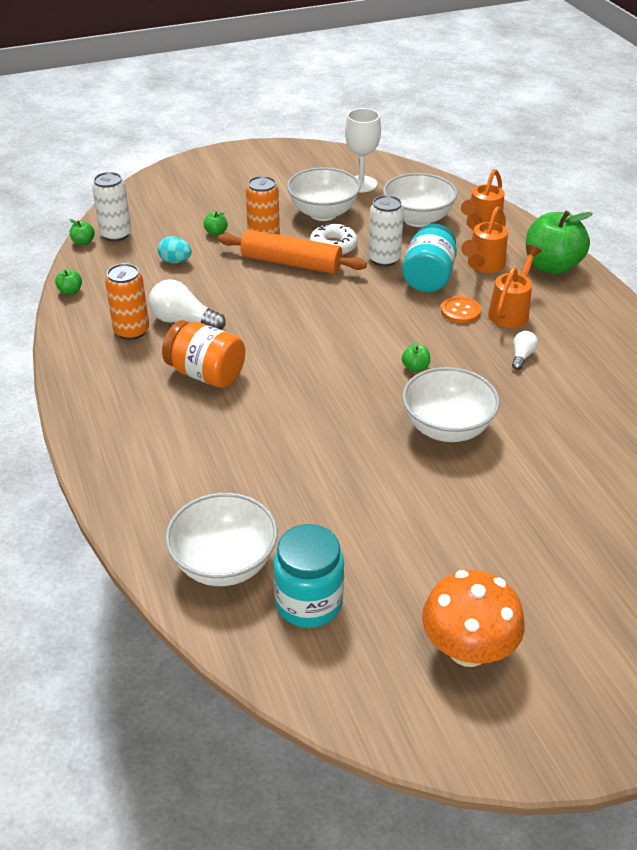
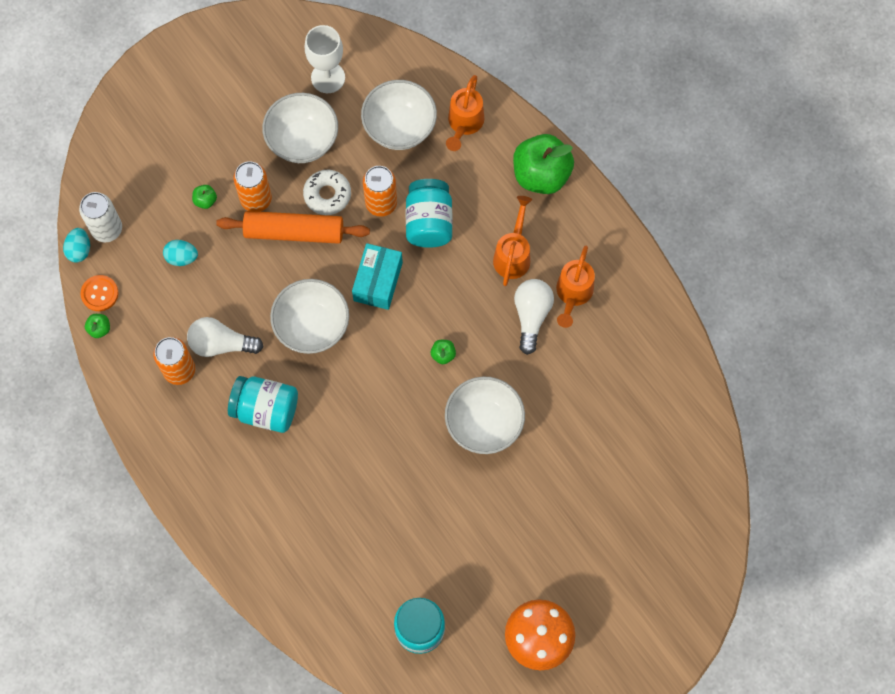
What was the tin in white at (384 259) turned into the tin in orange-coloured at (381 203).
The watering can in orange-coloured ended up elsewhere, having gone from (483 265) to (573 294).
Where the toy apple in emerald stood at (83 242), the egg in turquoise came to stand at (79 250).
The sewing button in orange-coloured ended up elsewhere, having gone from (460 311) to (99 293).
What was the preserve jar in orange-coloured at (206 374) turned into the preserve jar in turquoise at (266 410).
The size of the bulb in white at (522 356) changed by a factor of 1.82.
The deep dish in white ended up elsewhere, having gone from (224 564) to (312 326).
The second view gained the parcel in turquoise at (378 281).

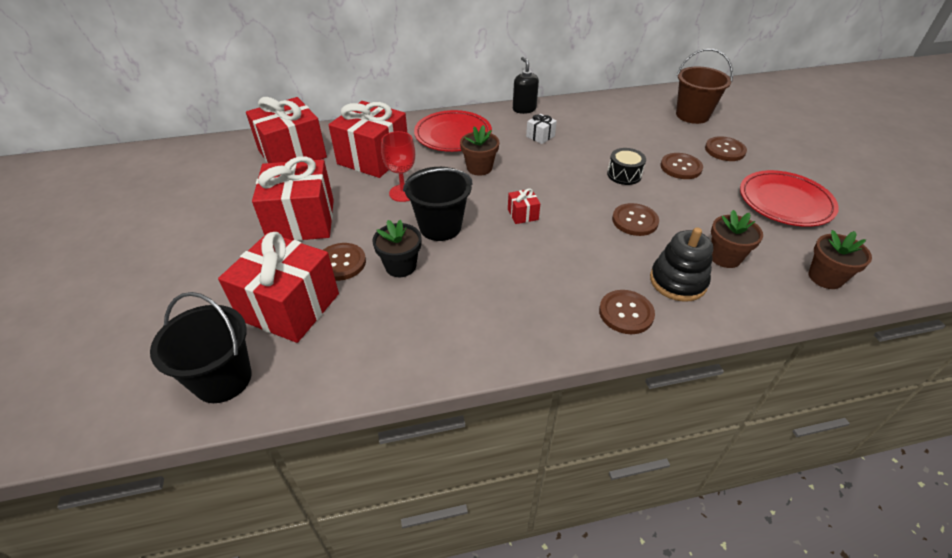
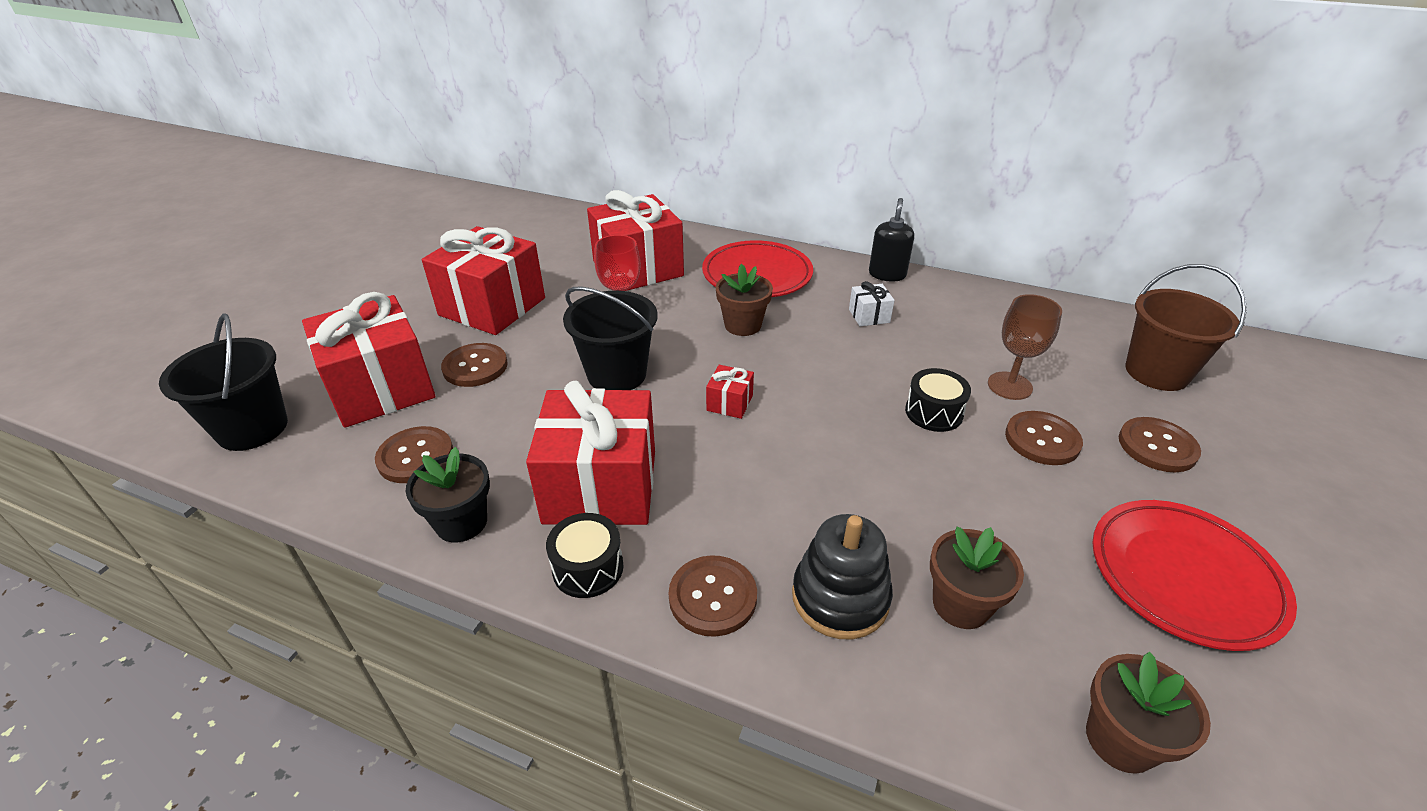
The present in crimson ended up elsewhere, having gone from (292 154) to (600 486).
The sewing button in brown ended up elsewhere, having gone from (634 221) to (415 456).
The potted plant in ebony ended up elsewhere, having gone from (400 266) to (461 522).
The second view gained the chalice in brown at (1009 386).
The second view gained the snare drum in ebony at (588 568).

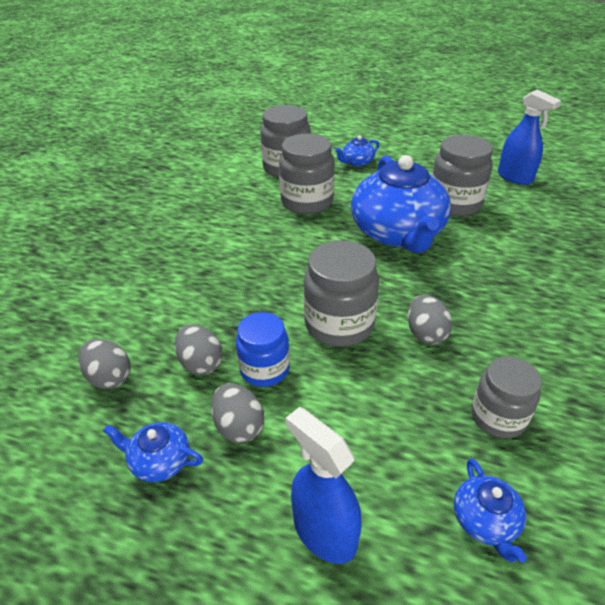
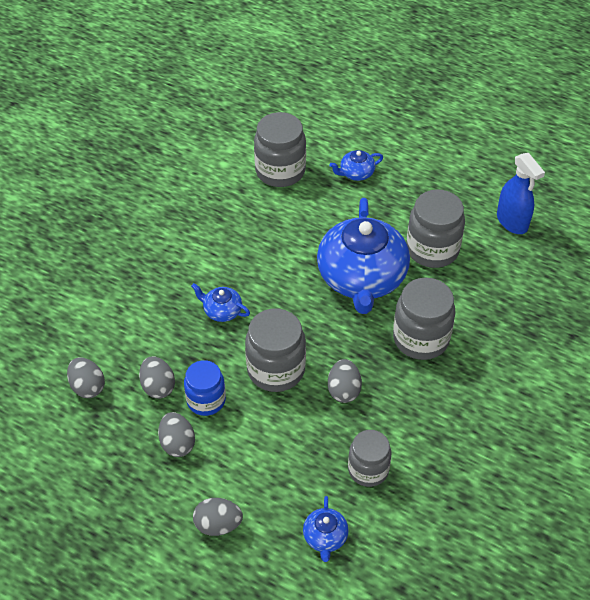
The preserve jar in grey ended up elsewhere, having gone from (307 202) to (421 338).
Where the spray cleaner in cobalt stood at (324 532), the egg in grey came to stand at (218 525).
The teapot in cobalt ended up elsewhere, having gone from (159 461) to (222 311).

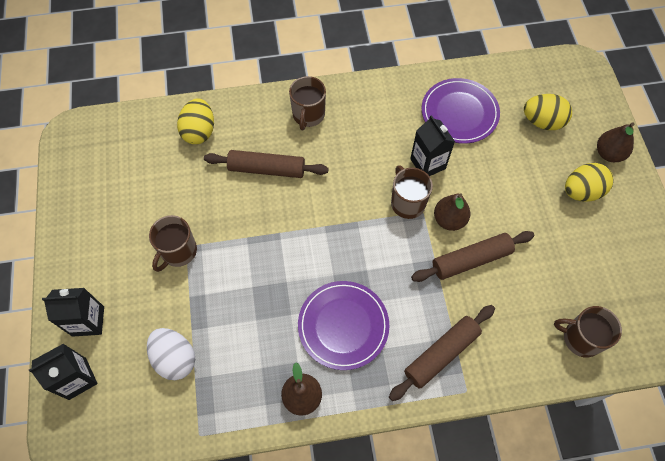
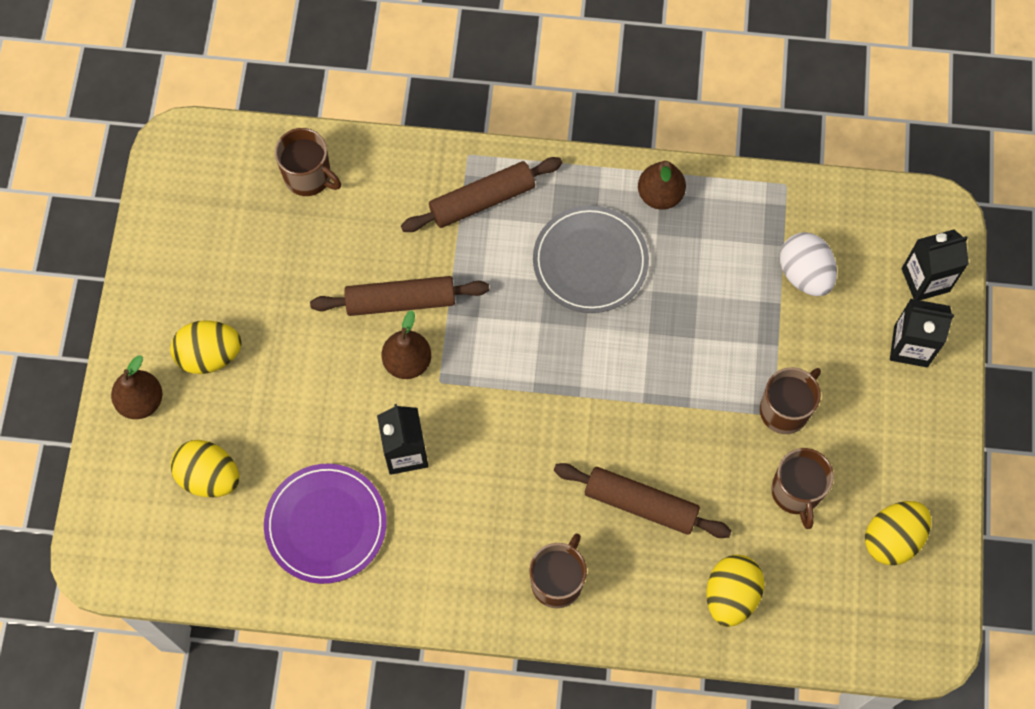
The mug in brown ended up elsewhere, having gone from (407 203) to (796 492).
What was the dinner plate in violet at (343 326) turned into the dinner plate in grey at (590 261).
The second view gained the egg in bright yellow at (892 539).

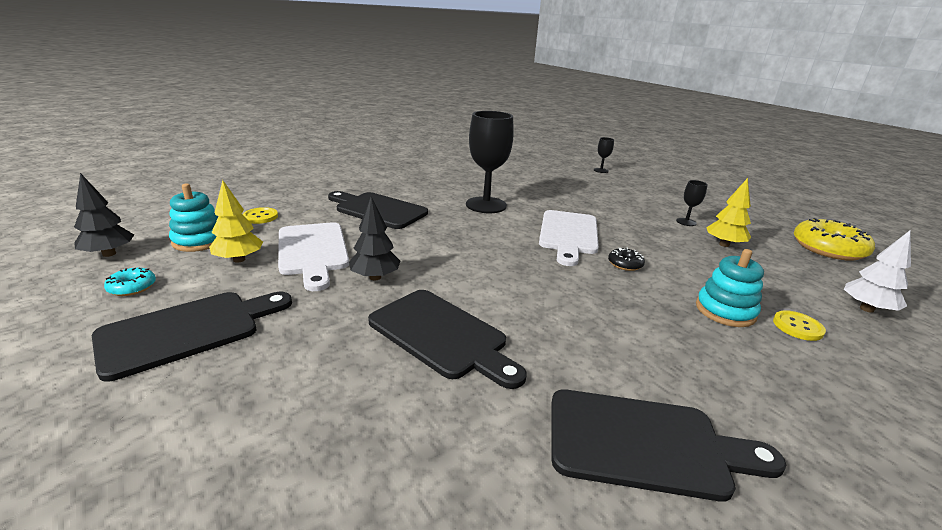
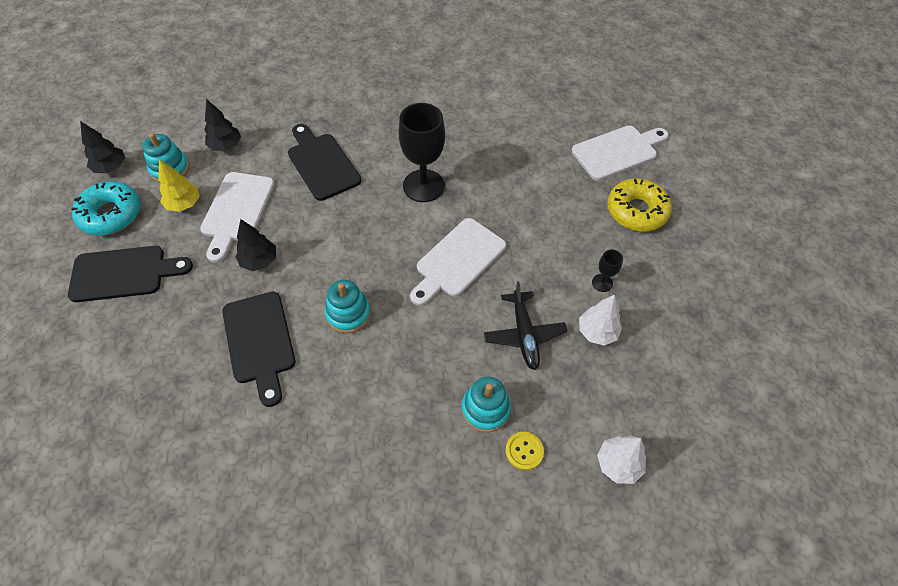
Where the chalice in ebony stood at (601 170), the cutting board in white came to stand at (618 152).
What was the toy tree in bright yellow at (724 244) turned into the toy tree in white at (597 332).
Where the sewing button in bright yellow stood at (260 217), the toy tree in ebony came to stand at (226 146).
The donut in bright yellow ended up elsewhere, having gone from (828 248) to (636 211).
The second view lost the donut in ebony at (625 264).
The size of the donut in turquoise at (132 287) changed by a factor of 2.14.
The second view lost the cutting board in ebony at (645 444).
The second view gained the ring stacker in turquoise at (348 314).
The second view gained the aeroplane in ebony at (524 334).

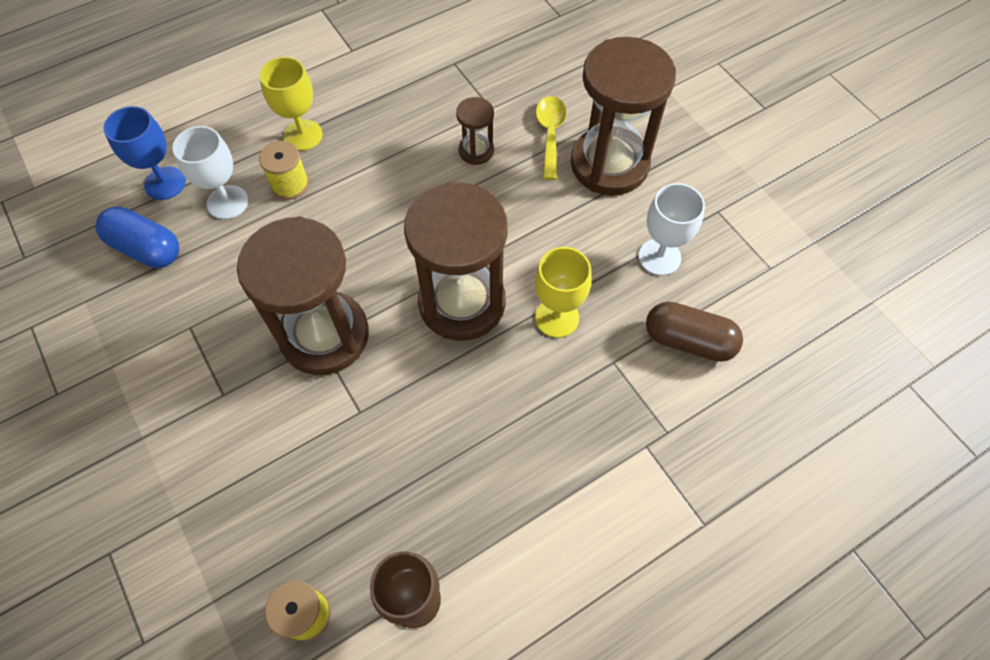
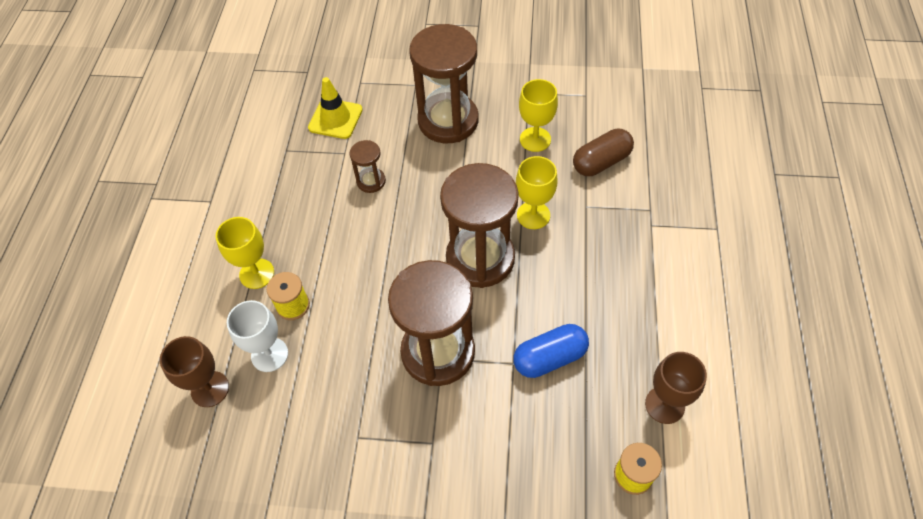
The second view lost the teaspoon in bright yellow at (550 134).
What was the chalice in cobalt at (165 183) turned into the chalice in brown at (210 389).
What was the chalice in white at (659 257) turned into the chalice in bright yellow at (535 139).
The pill shape in cobalt ended up elsewhere, having gone from (146 248) to (549 358).
The second view gained the road cone in bright yellow at (335 119).

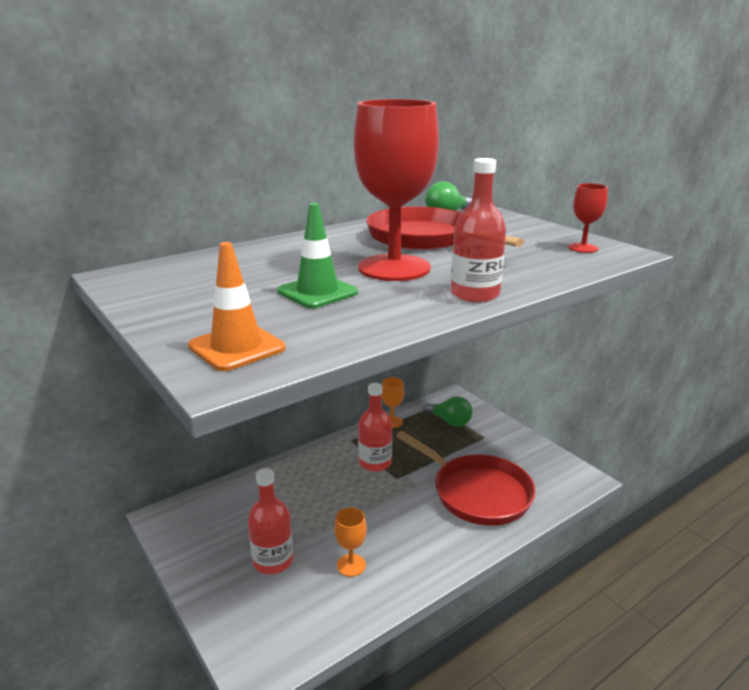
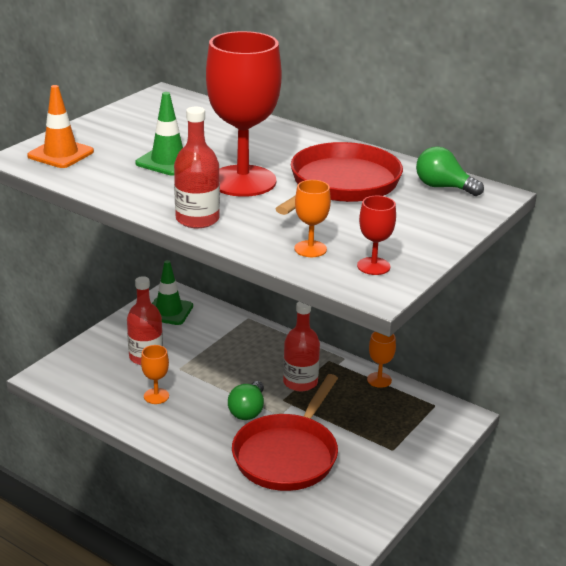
The bulb in emerald ended up elsewhere, having gone from (450 421) to (248 411).
The second view gained the chalice in orange-coloured at (310 249).
The second view gained the road cone in emerald at (169 311).

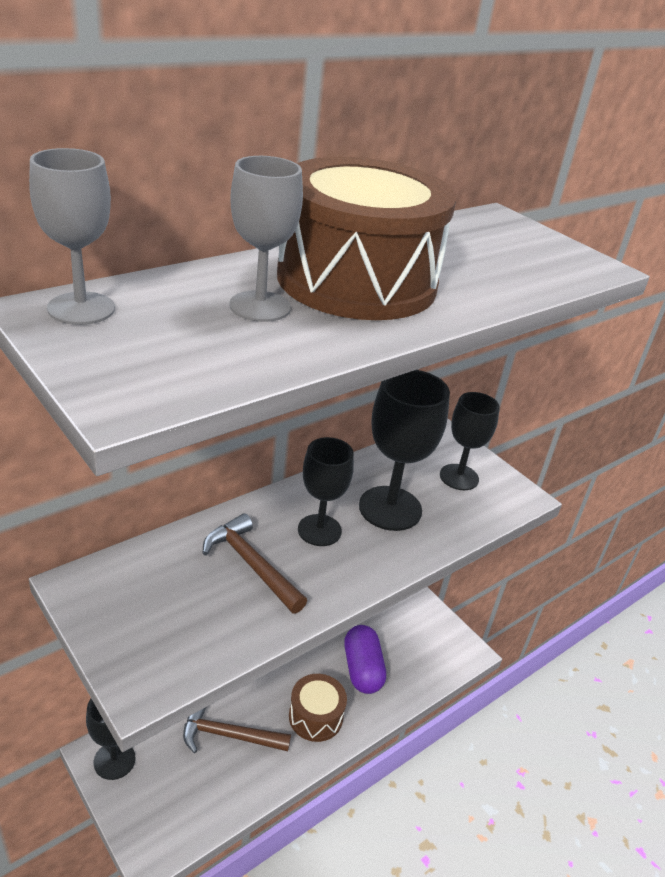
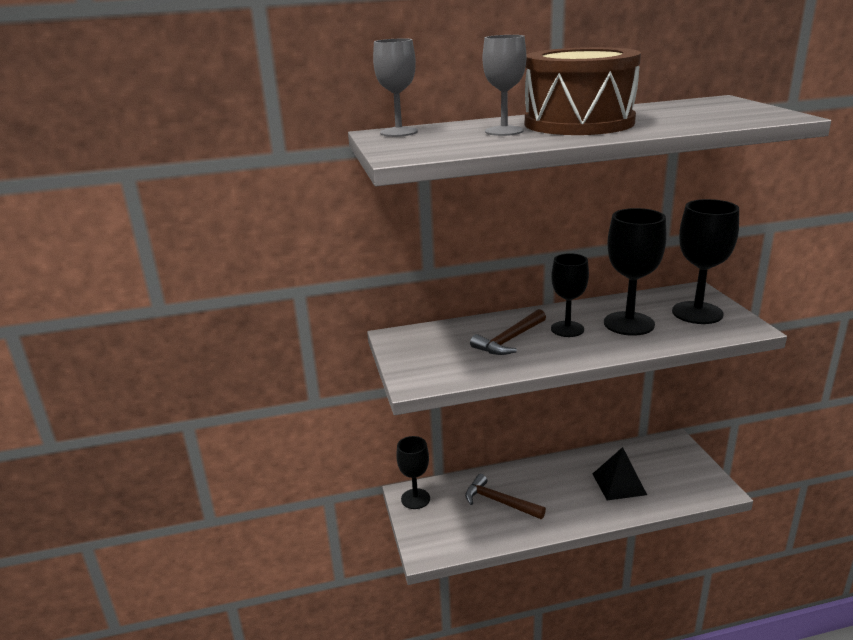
The size of the chalice in ebony at (459 477) changed by a factor of 1.51.
The claw hammer in brown at (251 565) ended up facing another way, 120 degrees counterclockwise from before.
Where the pill shape in violet stood at (362 669), the solid pyramid in ebony came to stand at (619 484).
The second view lost the snare drum in brown at (315 716).

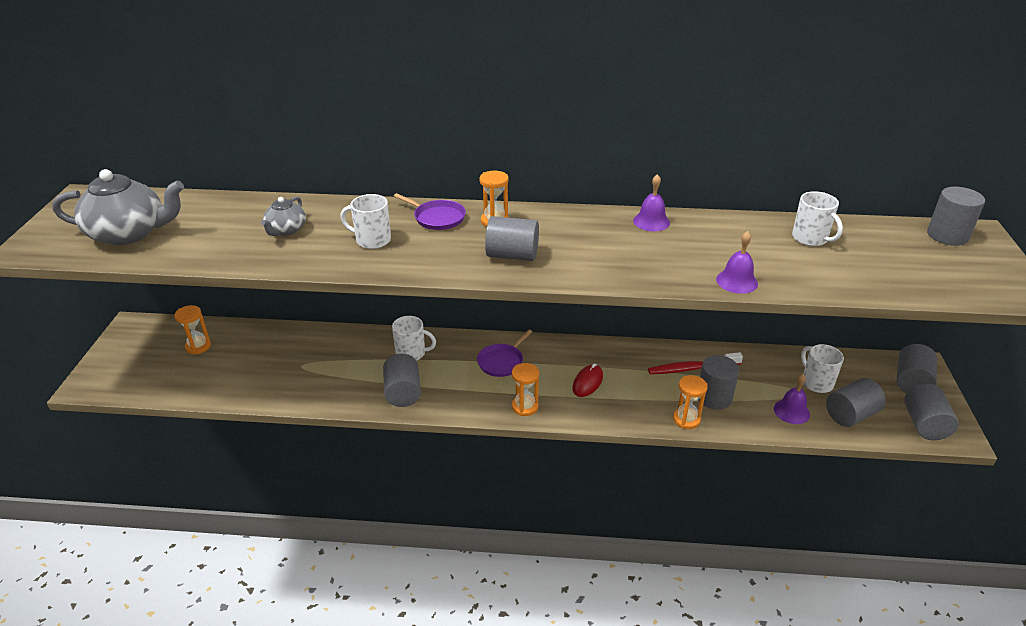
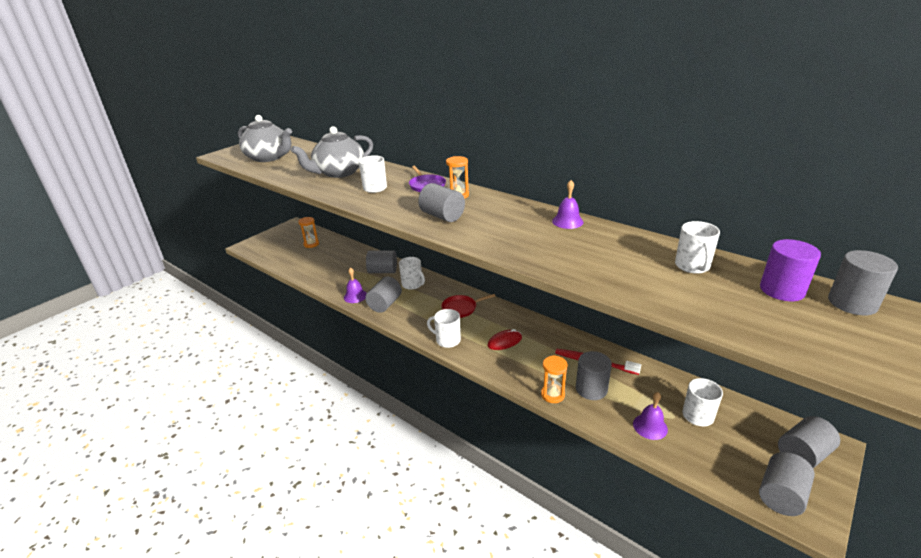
The size of the teapot in grey at (286 230) changed by a factor of 1.90.
The school bell in violet ended up elsewhere, having gone from (737 281) to (355 296).
What was the pan in violet at (502 362) turned into the pan in crimson at (461 308).
Where the sand timer in orange-coloured stood at (525 407), the mug in white came to stand at (447 340).
The solid cylinder in grey ended up elsewhere, having gone from (850 415) to (383 271).
The second view gained the solid cylinder in violet at (782 290).

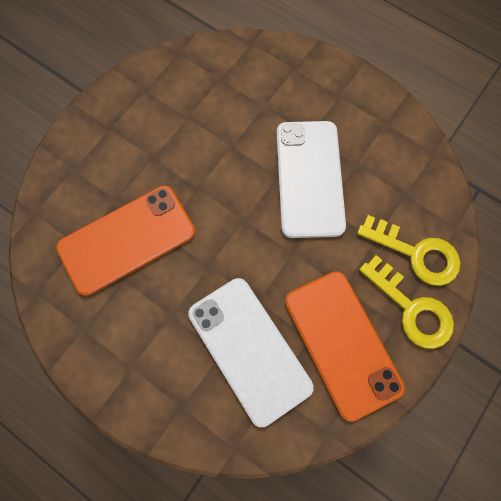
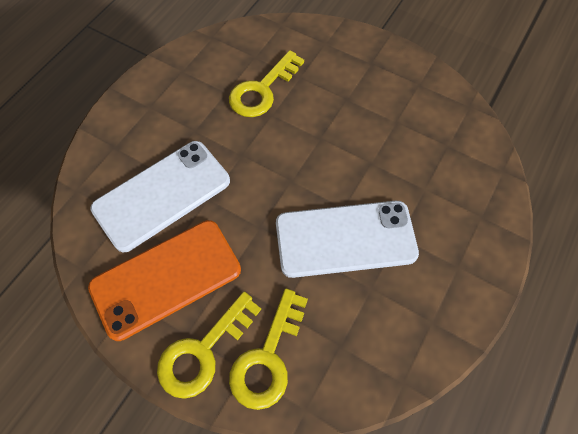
Where the phone in orange-coloured stood at (127 240), the door key in bright yellow came to stand at (262 90).

